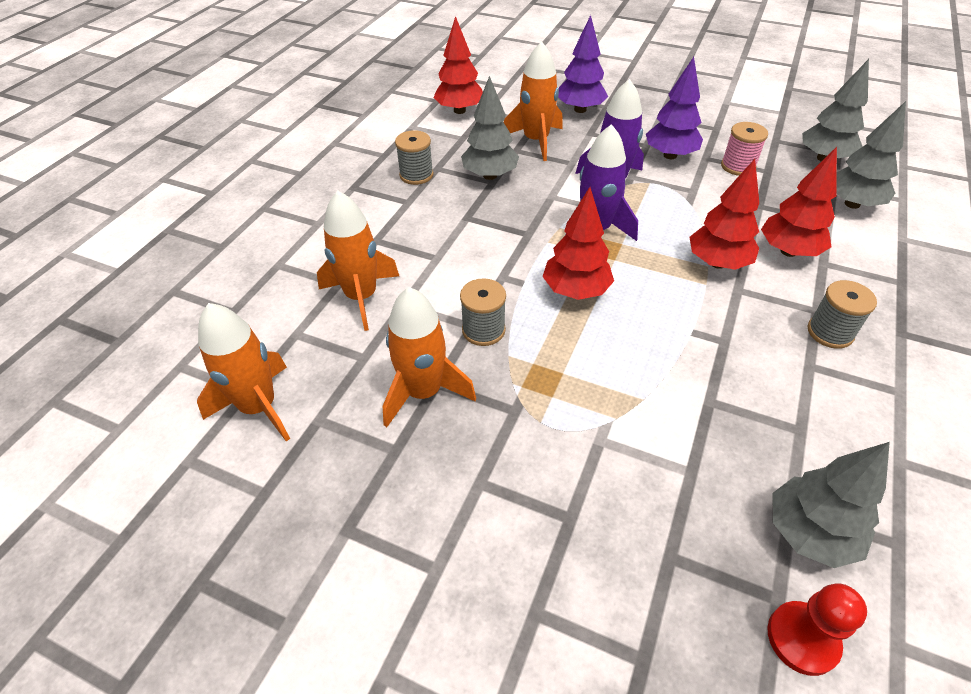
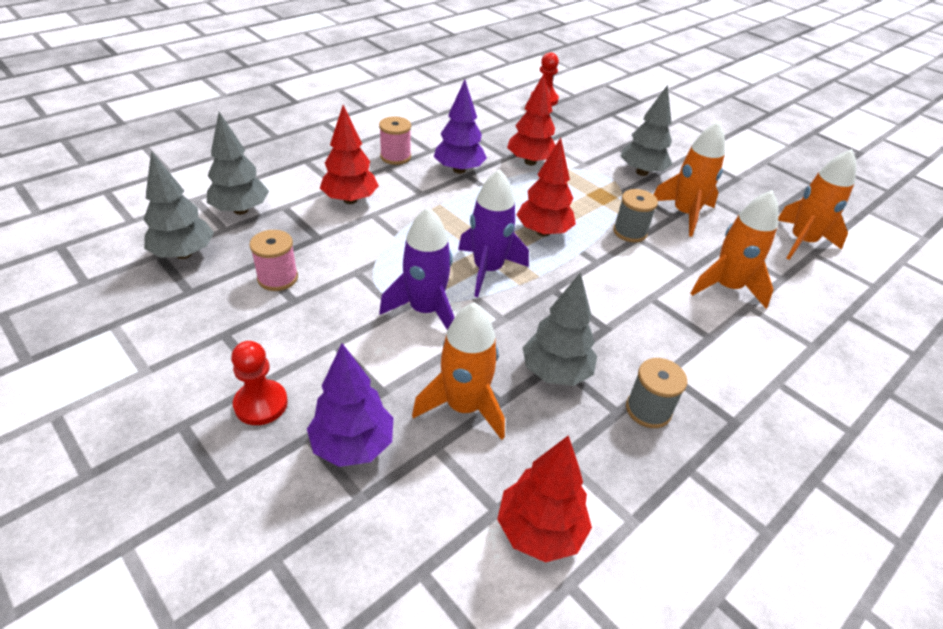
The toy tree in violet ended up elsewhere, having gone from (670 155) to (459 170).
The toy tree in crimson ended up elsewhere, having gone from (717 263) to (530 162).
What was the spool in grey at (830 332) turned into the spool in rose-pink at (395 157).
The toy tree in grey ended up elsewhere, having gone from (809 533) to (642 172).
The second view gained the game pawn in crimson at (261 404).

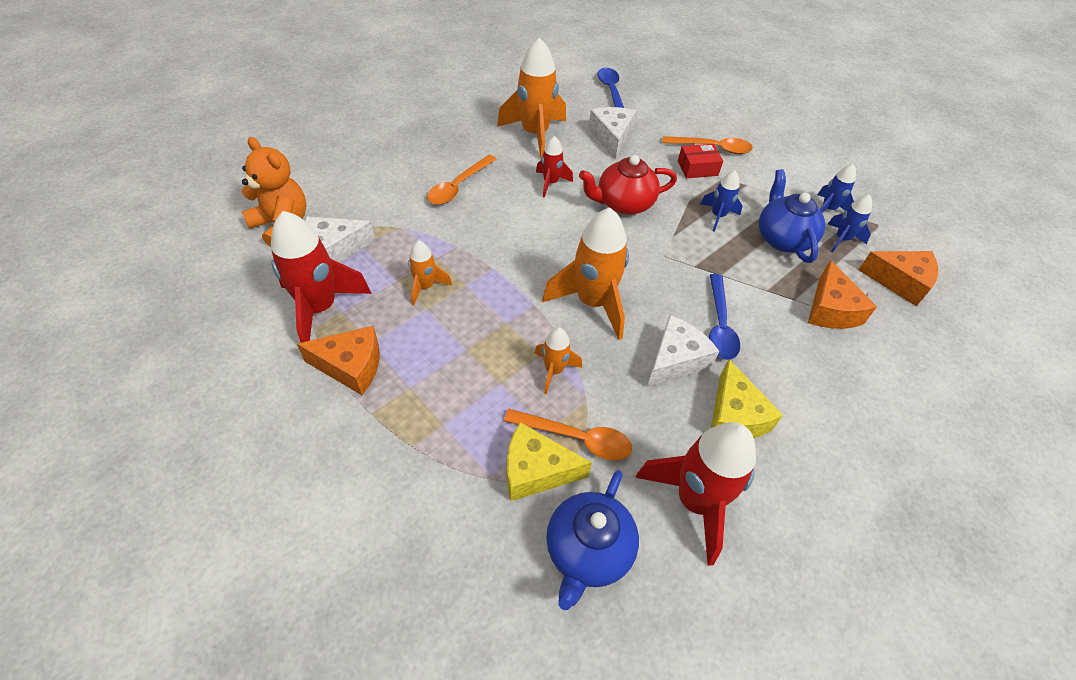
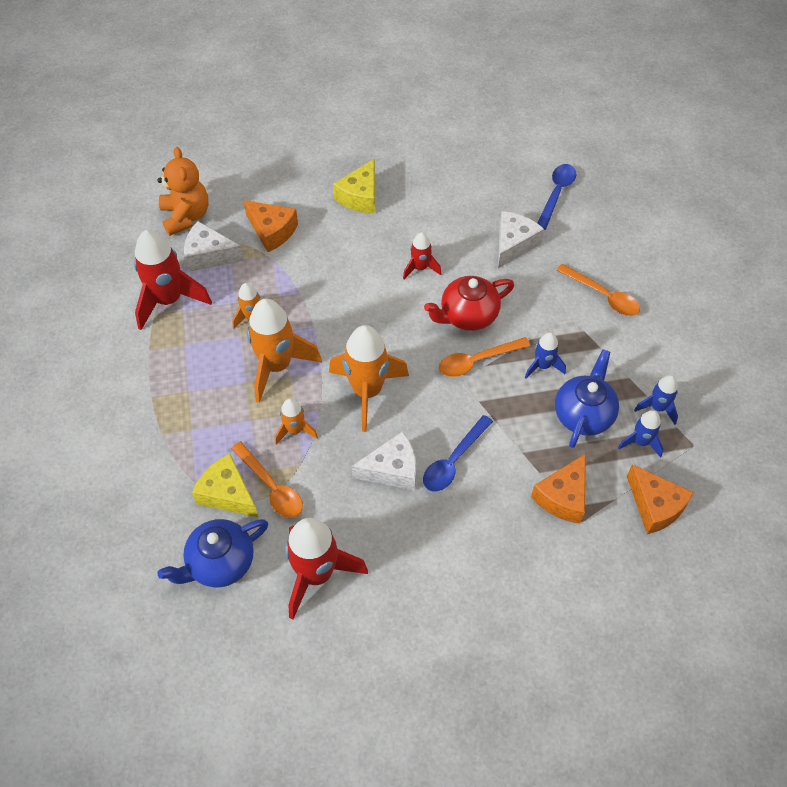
The spaceship in orange-coloured ended up elsewhere, having gone from (535 135) to (277 366).
The second view lost the parcel in crimson at (697 168).
The teaspoon in orange-coloured ended up elsewhere, having gone from (458 186) to (477 361).
The teapot in crimson at (623 203) ended up facing another way, 45 degrees counterclockwise from before.
The piece of cheese in orange-coloured ended up elsewhere, having gone from (351 366) to (272 231).
The piece of cheese in bright yellow ended up elsewhere, having gone from (734 416) to (360 196).

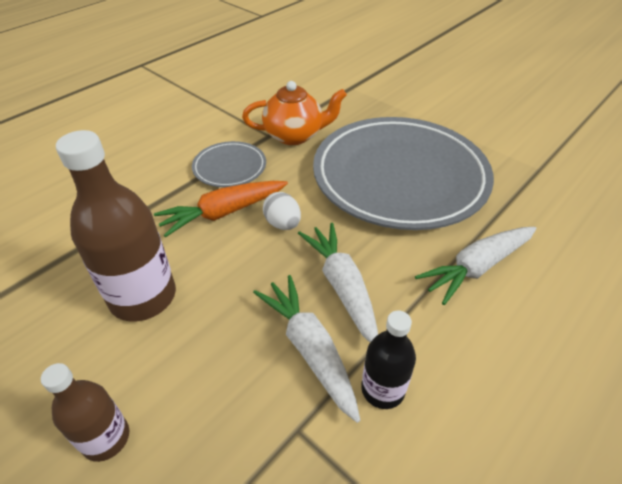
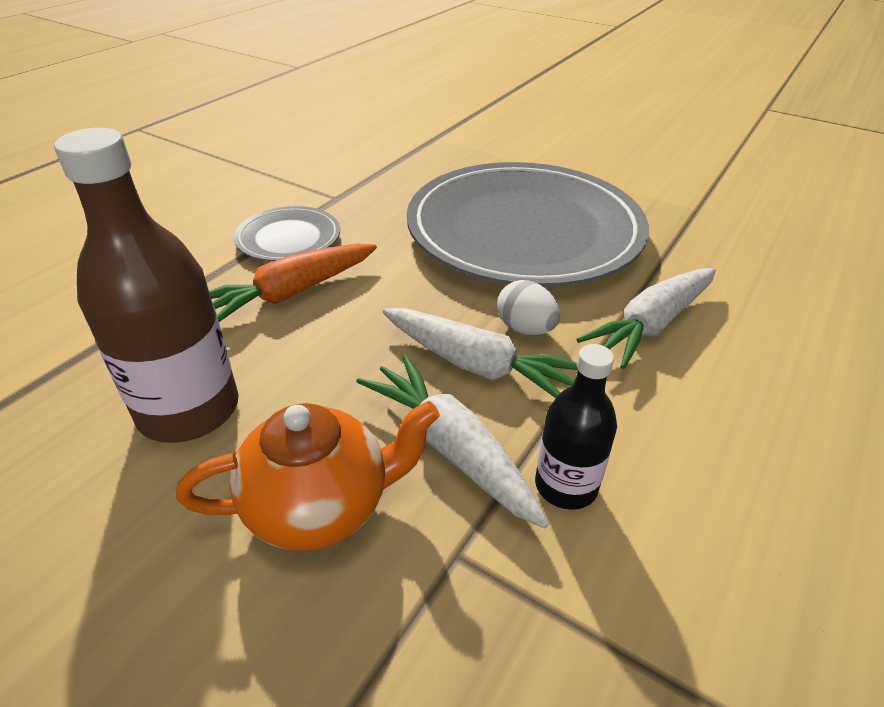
The teapot in orange-coloured ended up elsewhere, having gone from (294 135) to (320 506).
The egg in white ended up elsewhere, having gone from (283 224) to (525 329).
The root vegetable in white at (342 286) ended up facing another way, 150 degrees clockwise from before.
The second view lost the flask in brown at (106 438).

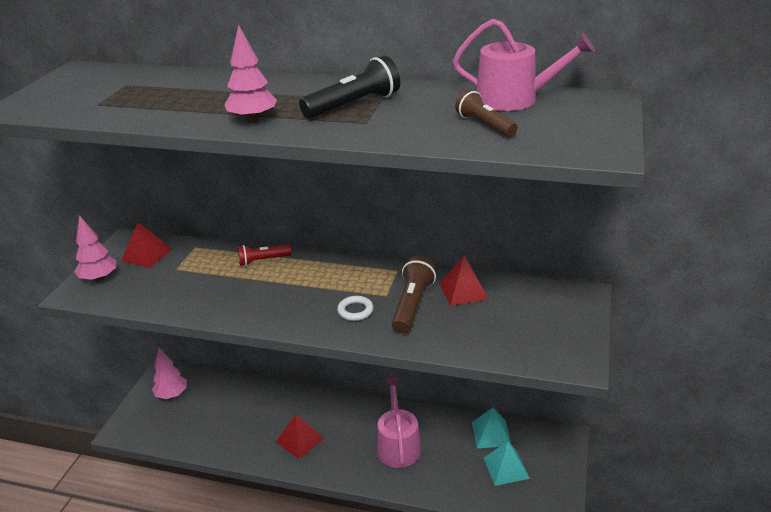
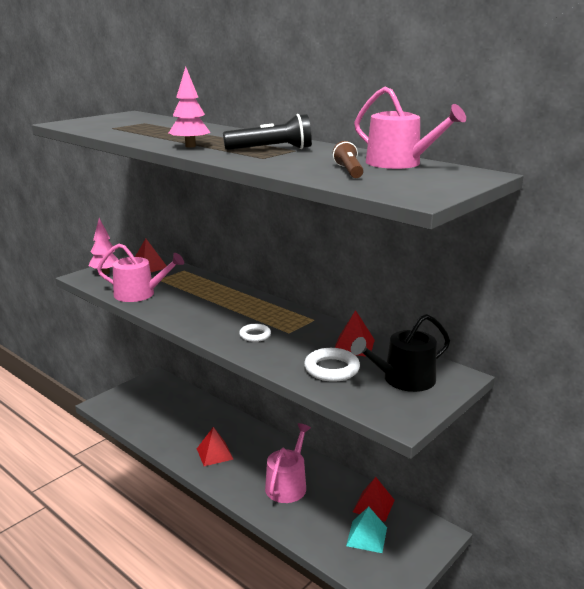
The second view lost the torch in crimson at (263 260).
The second view lost the torch in brown at (412 305).
The second view lost the toy tree in rose-pink at (172 395).
What was the solid pyramid in turquoise at (491 433) turned into the solid pyramid in crimson at (373 506).
The second view gained the watering can in rose-pink at (139 294).
The second view gained the watering can in ebony at (403 379).
The second view gained the hoop in white at (331 369).

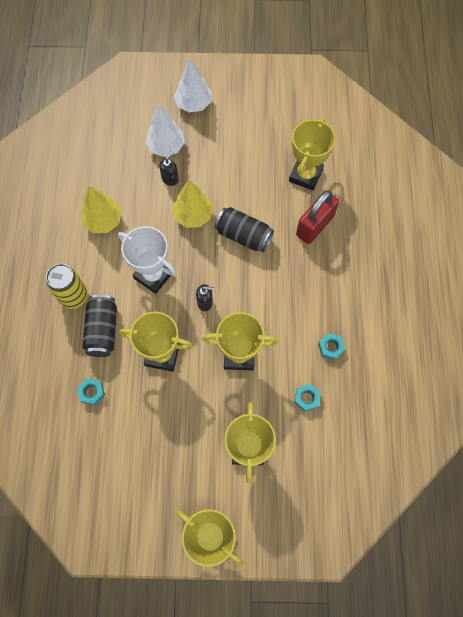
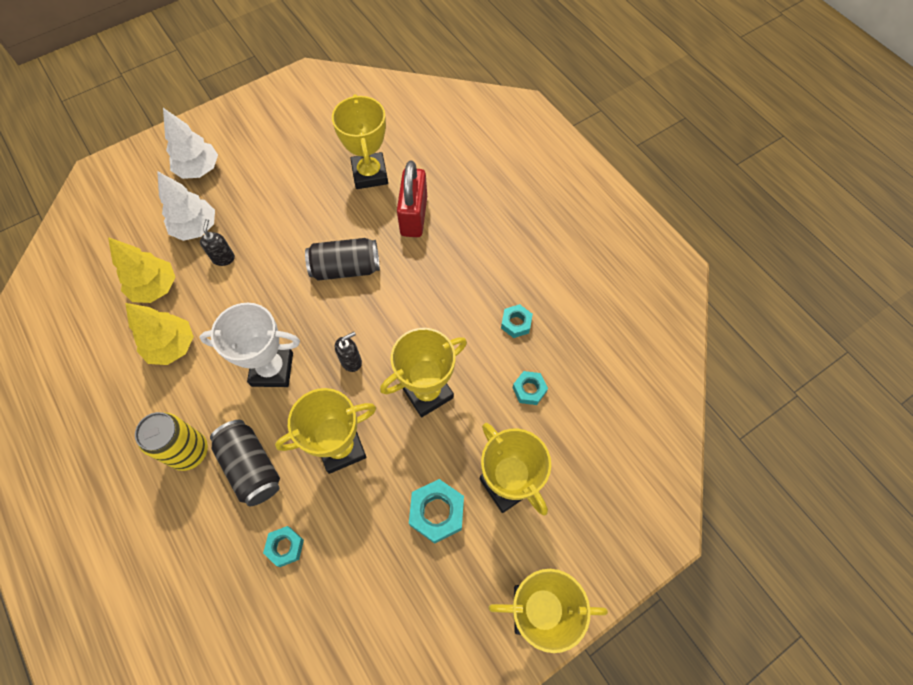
The toy tree in bright yellow ended up elsewhere, having gone from (193 215) to (155 288).
The second view gained the hexagon nut in turquoise at (437 512).

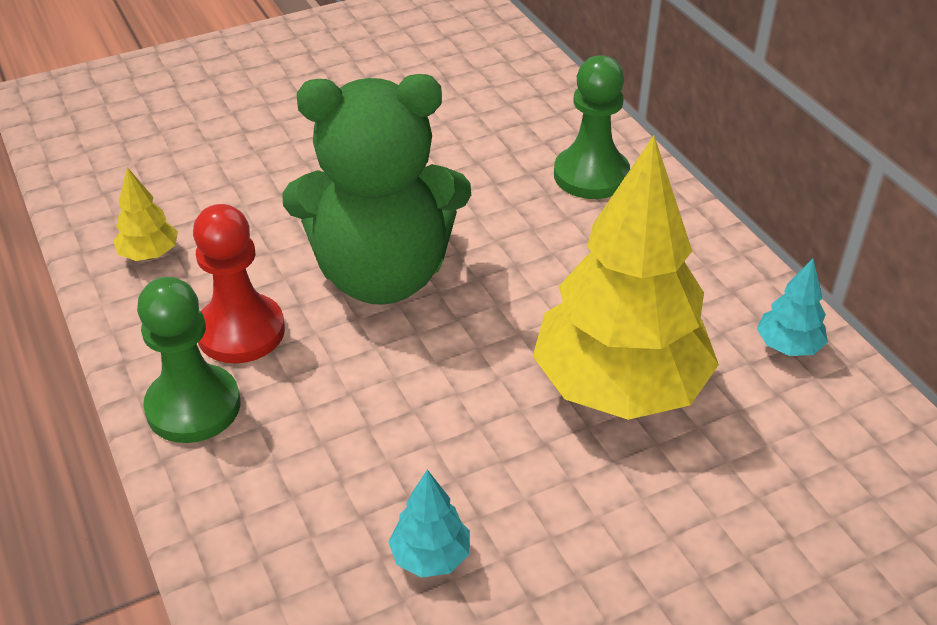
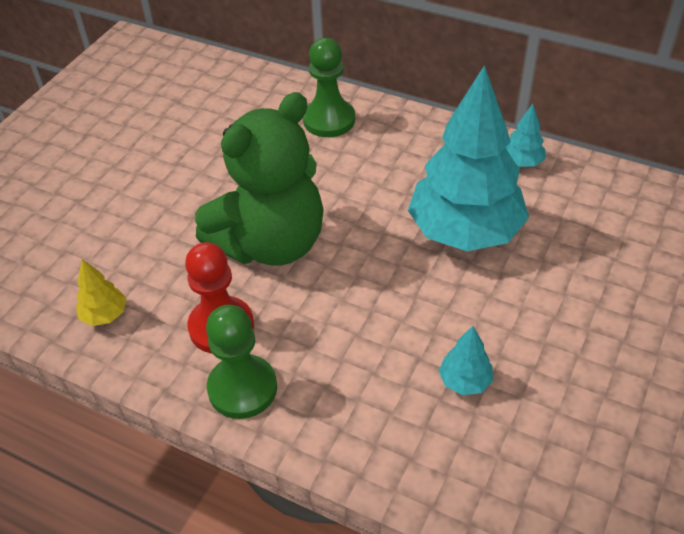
What was the toy tree in bright yellow at (619 388) turned into the toy tree in turquoise at (465 232).

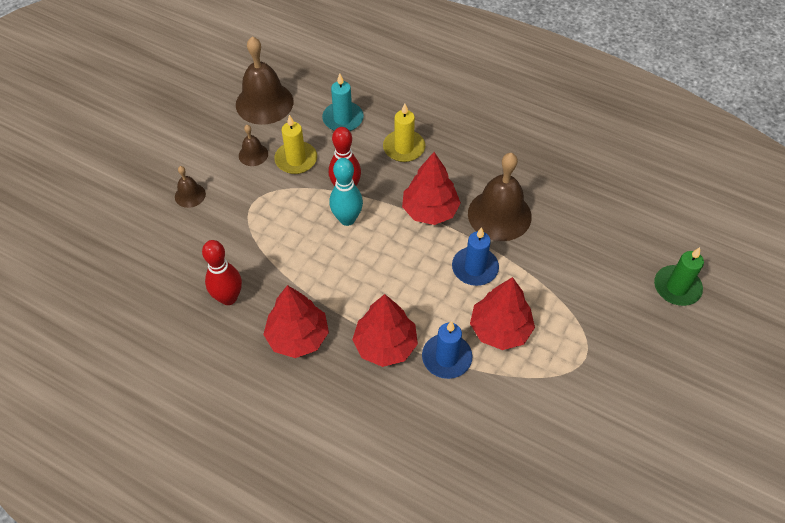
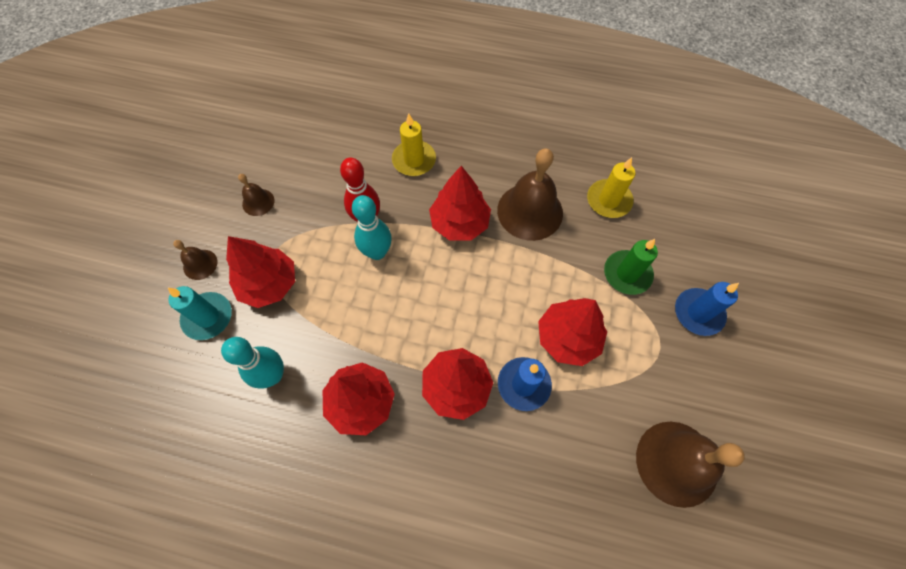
The school bell in brown ended up elsewhere, having gone from (264 103) to (677 463).
The wax candle in turquoise ended up elsewhere, having gone from (343 119) to (208 317).
The wax candle in bright yellow ended up elsewhere, having gone from (296 159) to (608 200).
The wax candle in cobalt ended up elsewhere, having gone from (475 268) to (698 313).
What was the skittle in crimson at (228 298) turned into the skittle in turquoise at (273 375).
The wax candle in emerald ended up elsewhere, having gone from (677 287) to (627 274).
The second view gained the toy tree in crimson at (269 284).

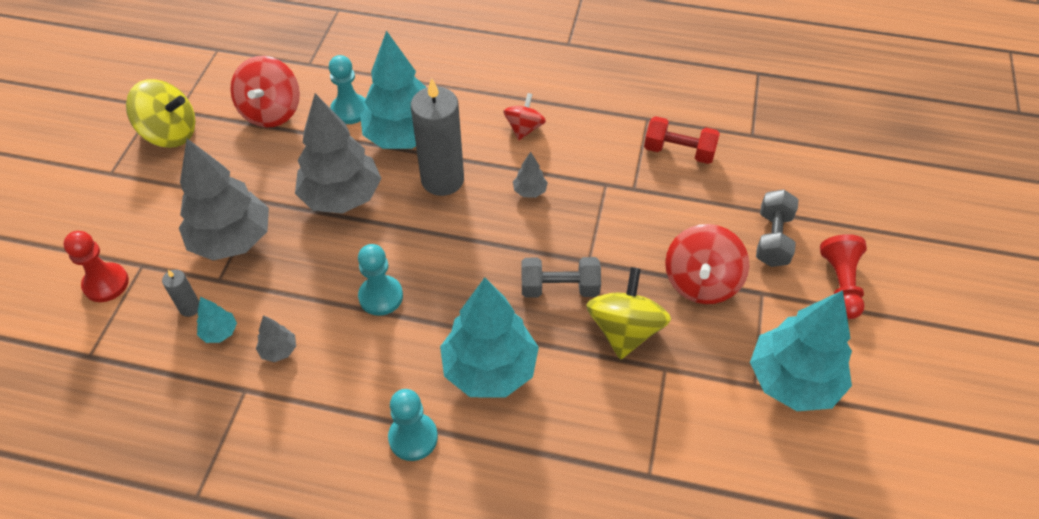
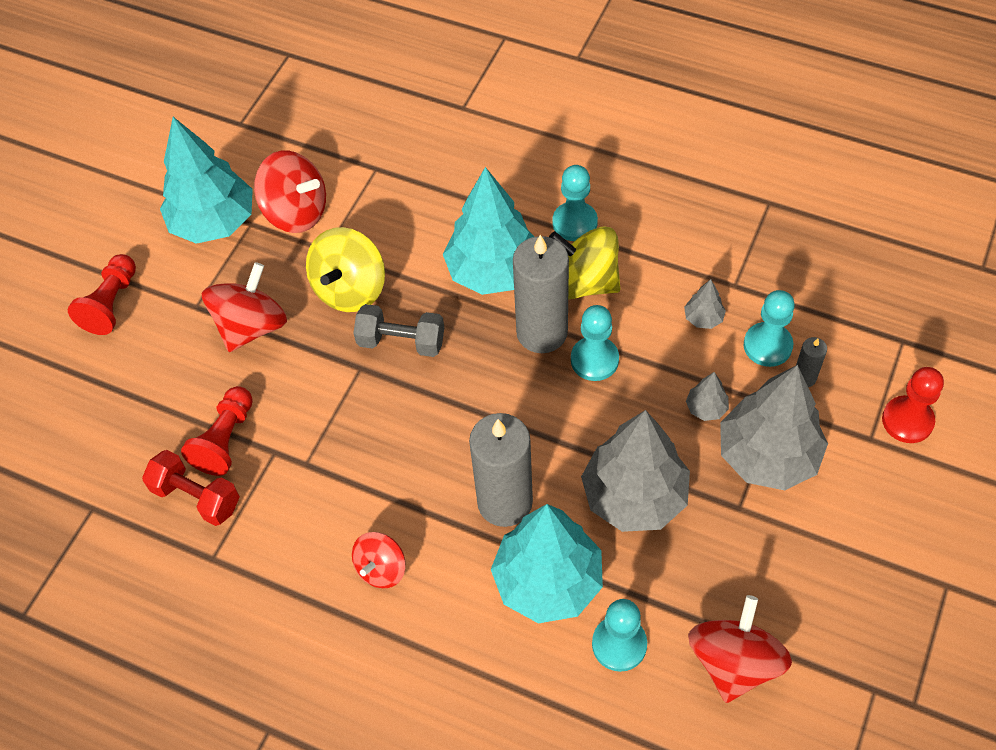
The whirligig in bright yellow ended up elsewhere, having gone from (170 133) to (584 282).
The toy tree in grey ended up elsewhere, having gone from (529 191) to (706 408).
The second view lost the dumbbell in grey at (773 239).
Where the toy tree in turquoise stood at (219 332), the game pawn in turquoise came to stand at (767 346).
The second view gained the whirligig in crimson at (296 212).
The second view gained the wax candle in grey at (542 332).
The second view gained the game pawn in crimson at (225 439).

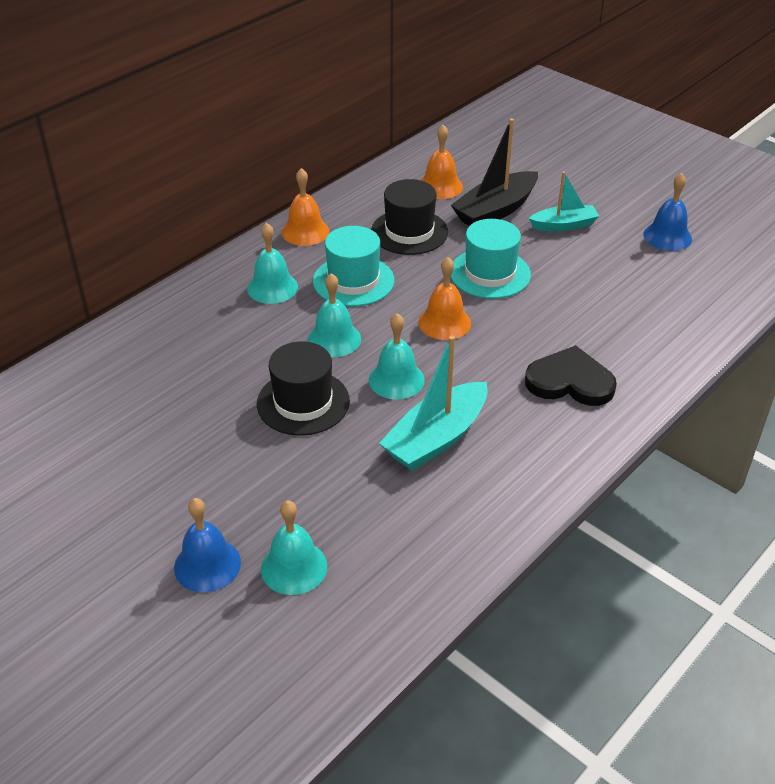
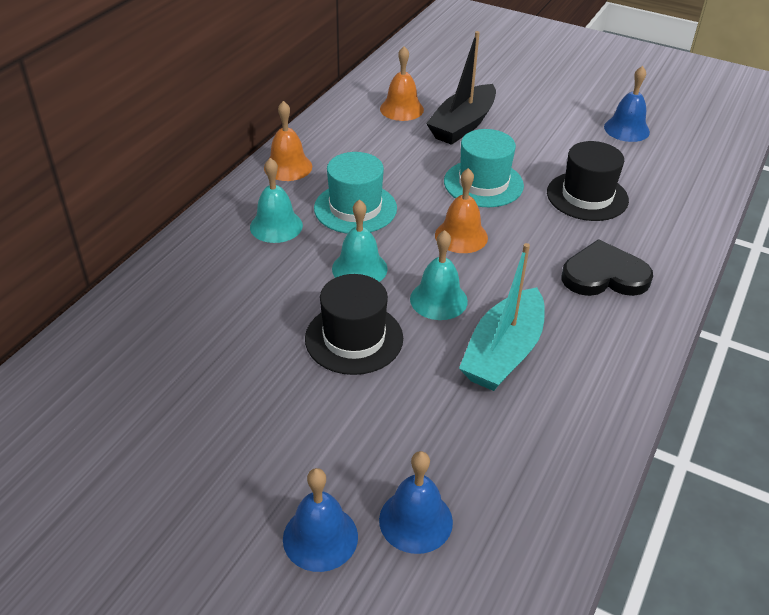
The second view lost the toy boat in turquoise at (564 225).
The hat in ebony ended up elsewhere, having gone from (409 232) to (587 196).
What was the school bell in turquoise at (294 567) turned into the school bell in cobalt at (415 520).

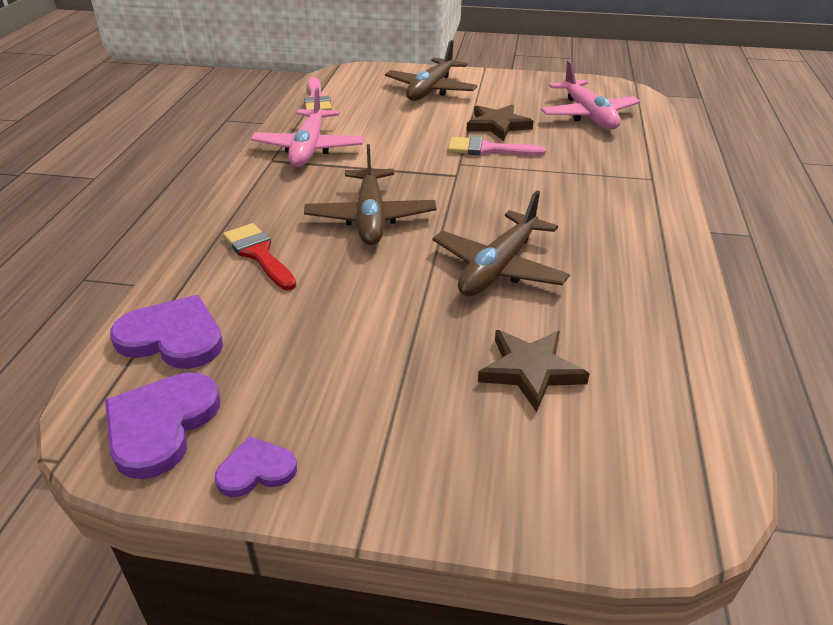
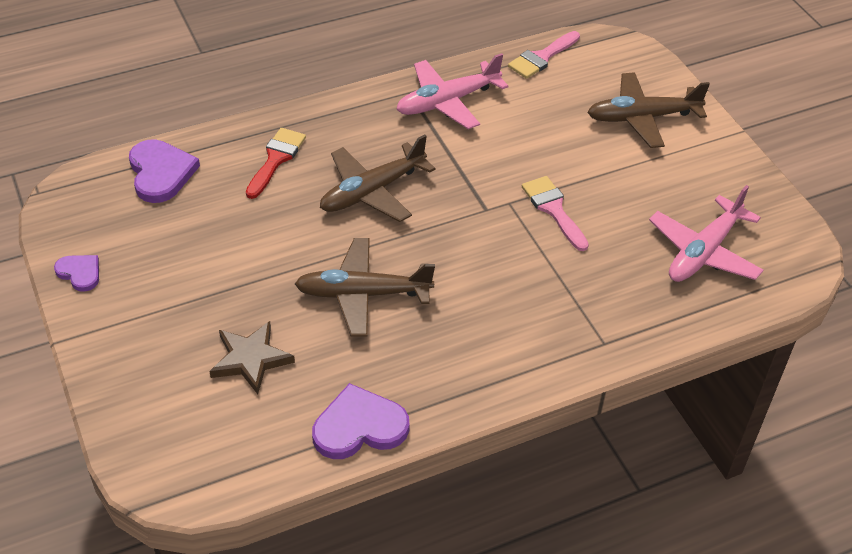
The second view lost the star in brown at (497 125).
The heart shape in violet ended up elsewhere, having gone from (161 425) to (359 426).

